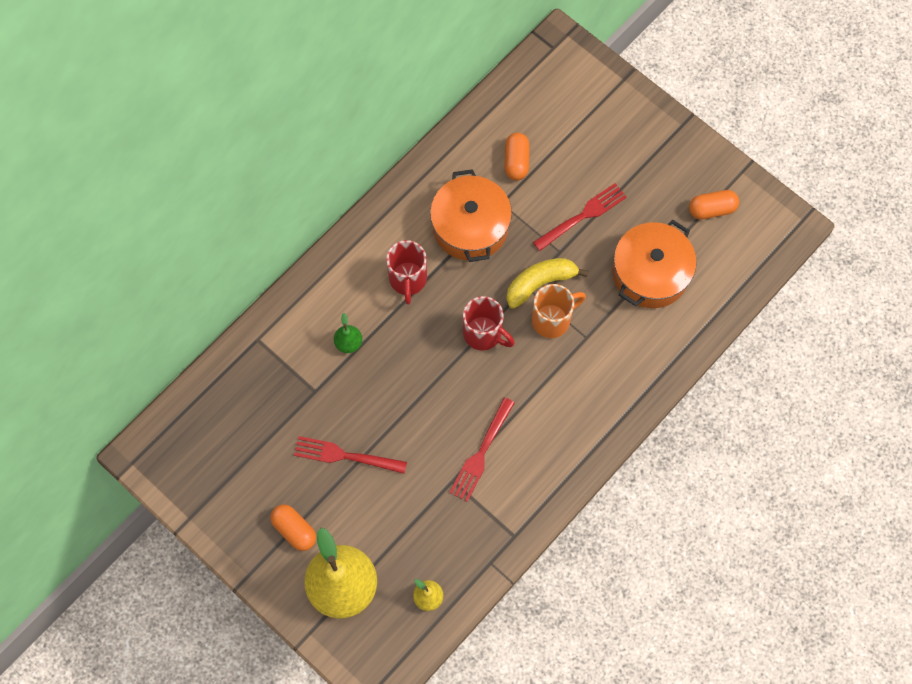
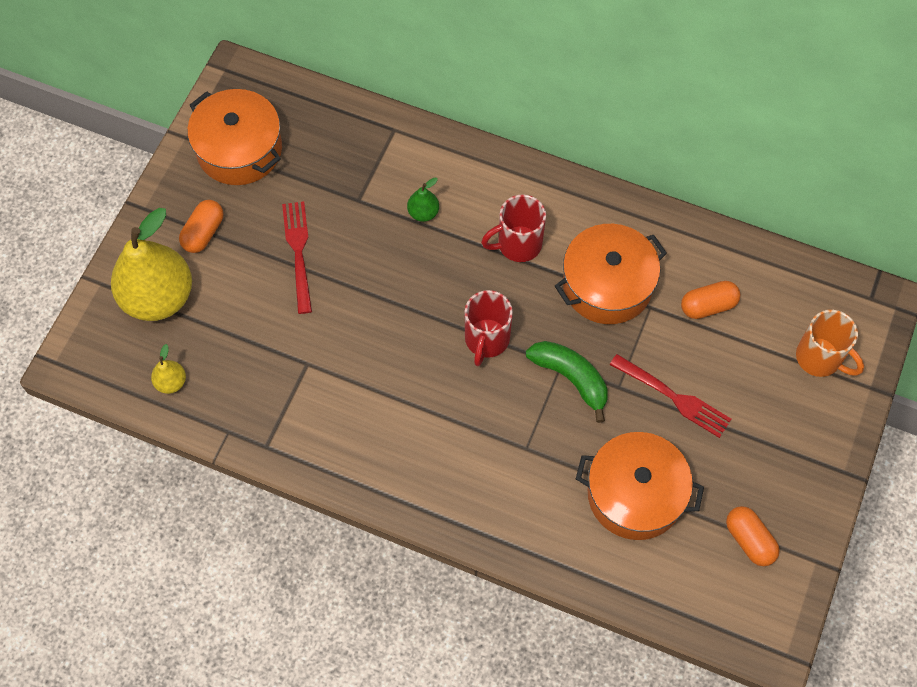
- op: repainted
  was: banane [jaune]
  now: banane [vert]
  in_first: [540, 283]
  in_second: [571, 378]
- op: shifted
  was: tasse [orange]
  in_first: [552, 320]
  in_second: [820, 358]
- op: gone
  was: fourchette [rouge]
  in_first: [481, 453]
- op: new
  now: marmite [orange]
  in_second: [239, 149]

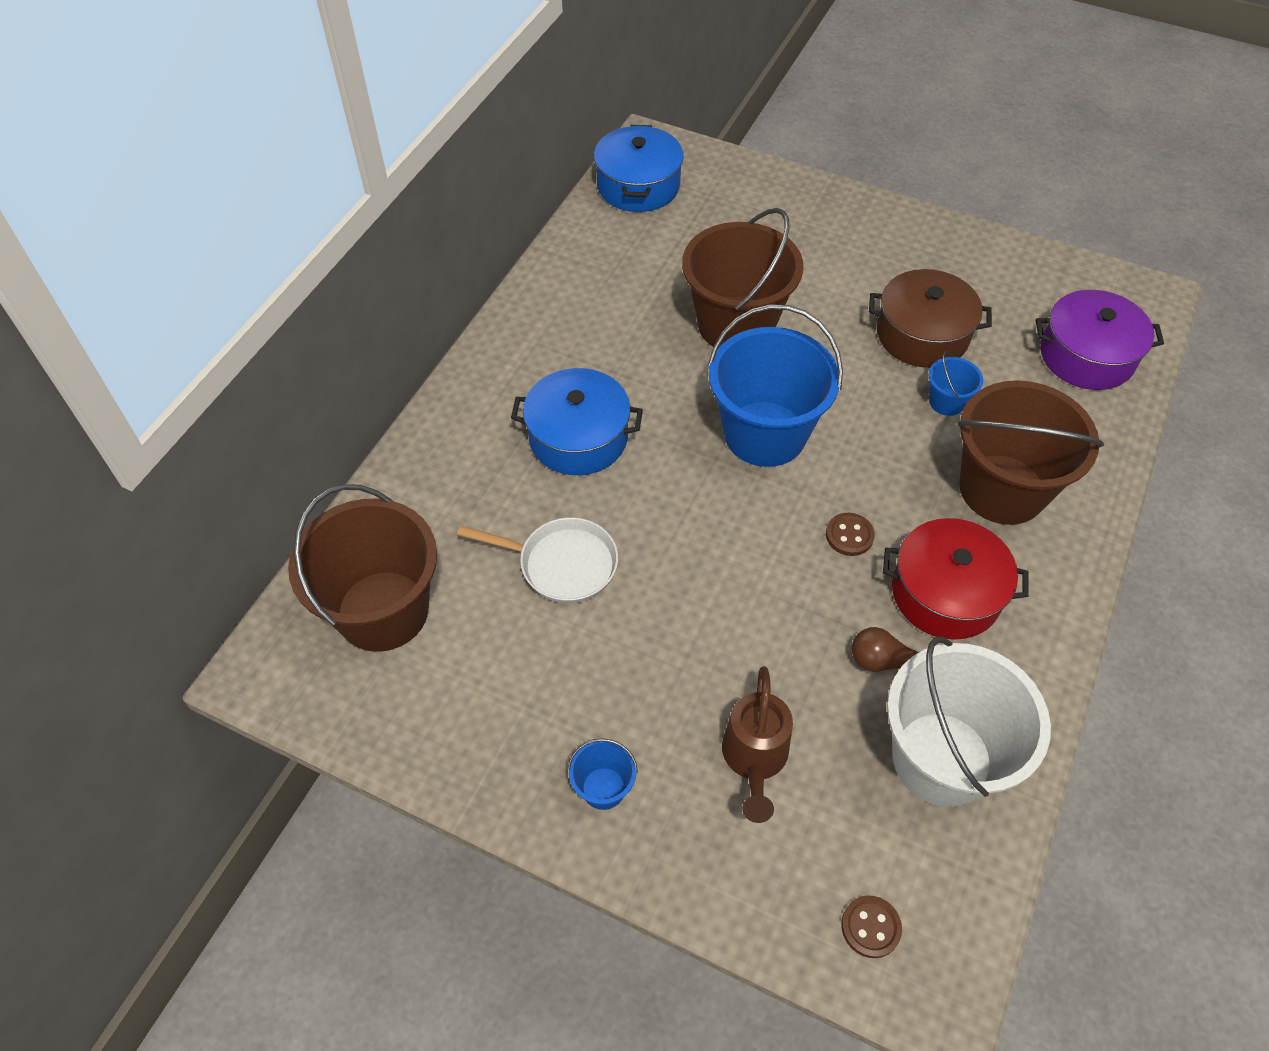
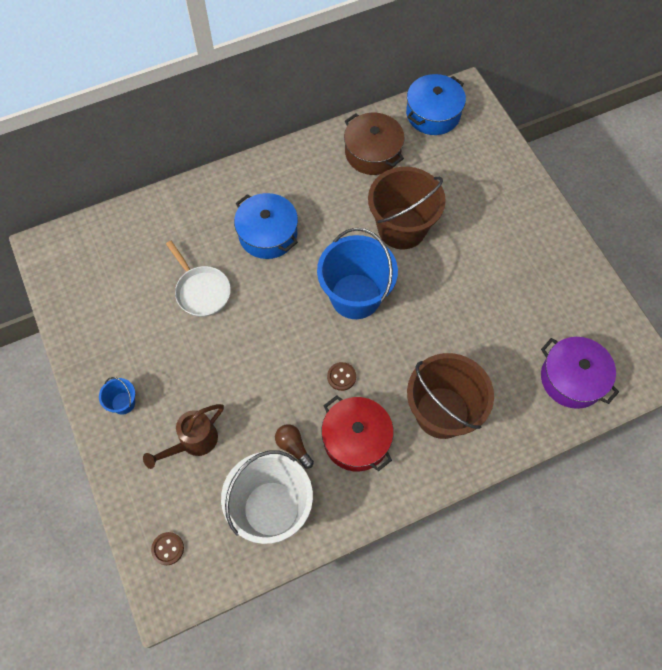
- op: shifted
  was: marmite [marron]
  in_first: [922, 335]
  in_second: [372, 153]
- op: gone
  was: seau [bleu]
  in_first: [946, 402]
- op: gone
  was: seau [marron]
  in_first: [383, 611]

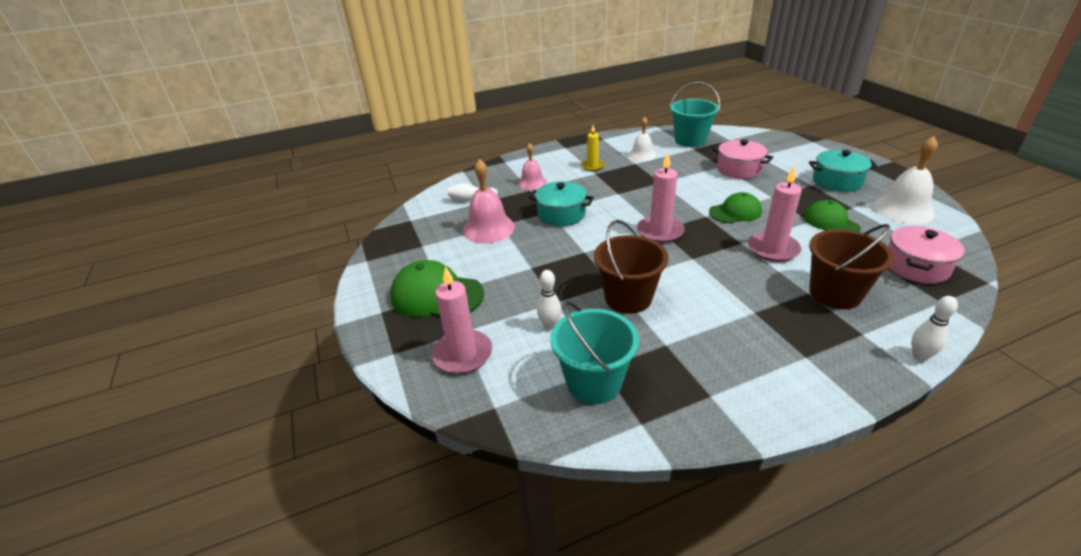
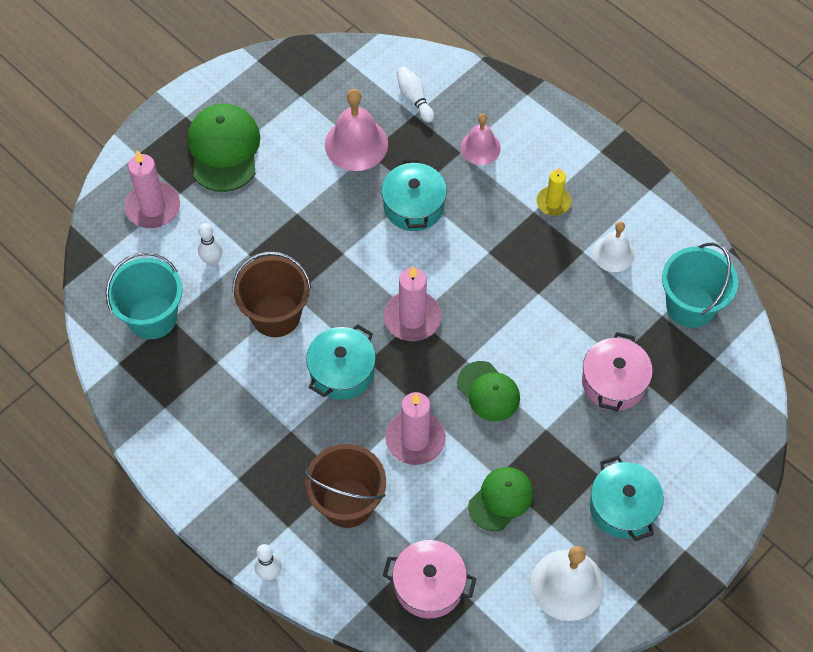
- op: new
  now: marmite [turquoise]
  in_second: [342, 371]

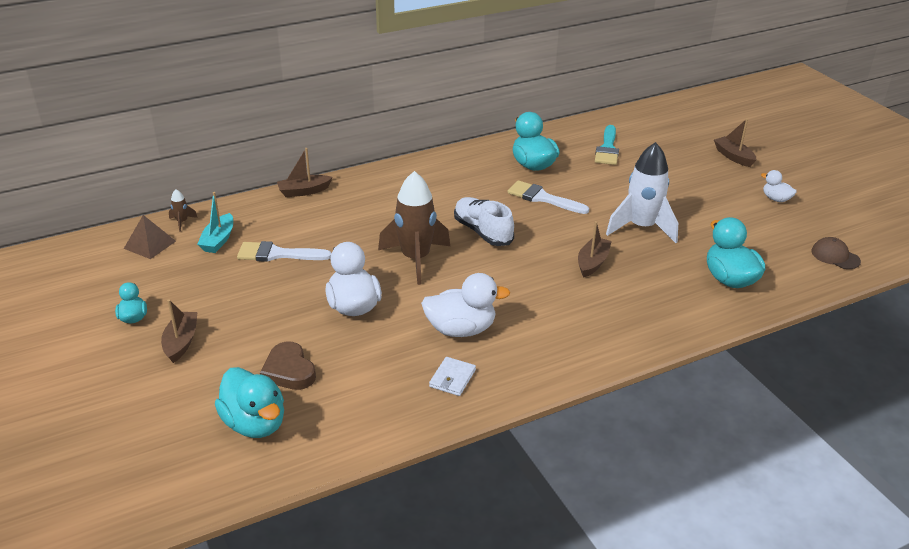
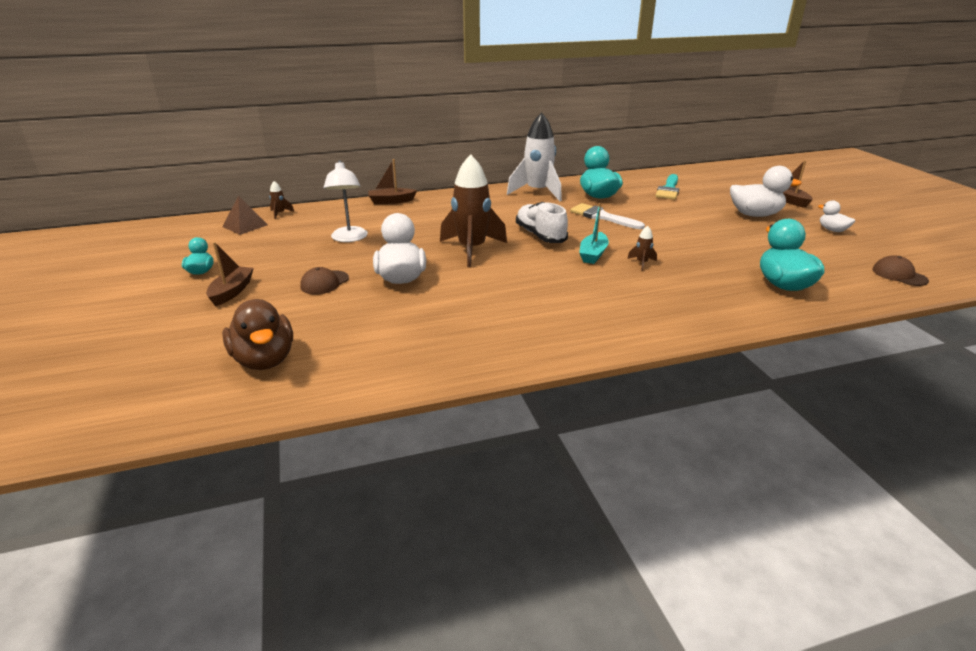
- op: shifted
  was: fusée [blanc]
  in_first: [641, 227]
  in_second: [537, 192]
- op: shifted
  was: bateau [turquoise]
  in_first: [218, 240]
  in_second: [593, 254]
- op: swapped
  was: bateau [marron]
  now: fusée [marron]
  in_first: [592, 263]
  in_second: [642, 263]
- op: swapped
  was: pinceau [blanc]
  now: lampe [blanc]
  in_first: [277, 254]
  in_second: [349, 238]
- op: shifted
  was: canard [blanc]
  in_first: [461, 329]
  in_second: [754, 215]
- op: gone
  was: cœur [marron]
  in_first: [289, 371]
- op: gone
  was: portefeuille [blanc]
  in_first: [452, 378]
- op: repainted
  was: canard [turquoise]
  now: canard [marron]
  in_first: [255, 423]
  in_second: [264, 360]
- op: new
  now: casquette [marron]
  in_second: [324, 283]

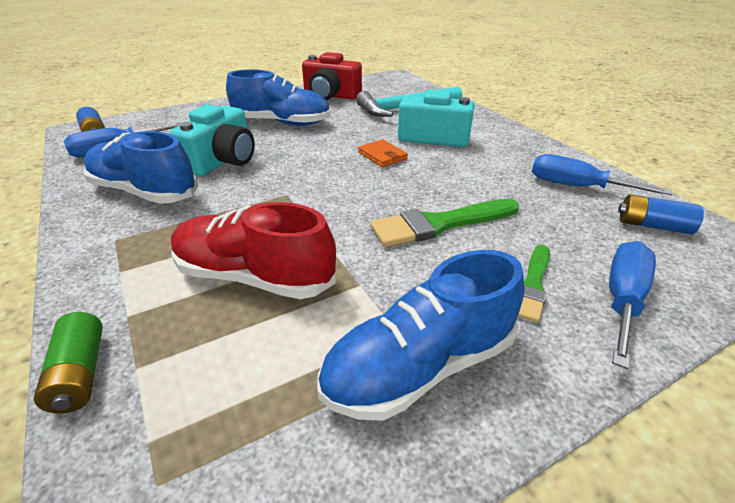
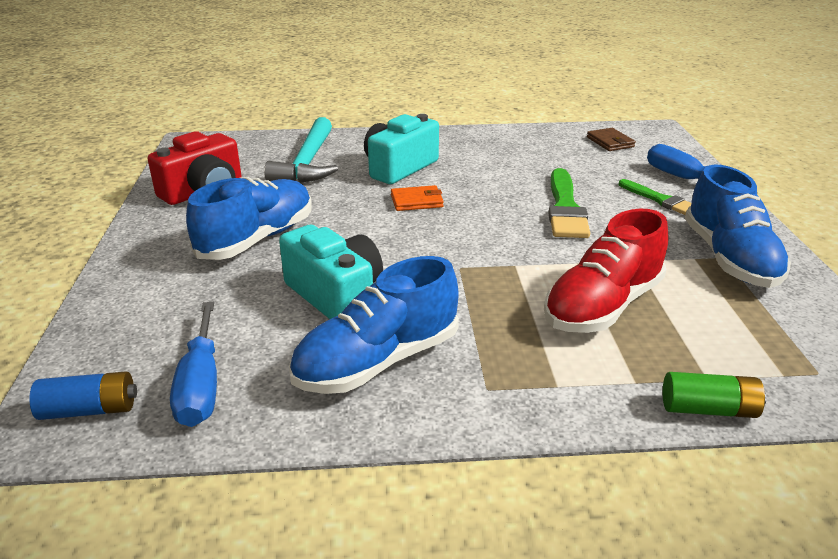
- op: gone
  was: tournevis [bleu]
  in_first: [576, 186]
- op: swapped
  was: pile [bleu]
  now: portefeuille [marron]
  in_first: [653, 226]
  in_second: [610, 142]

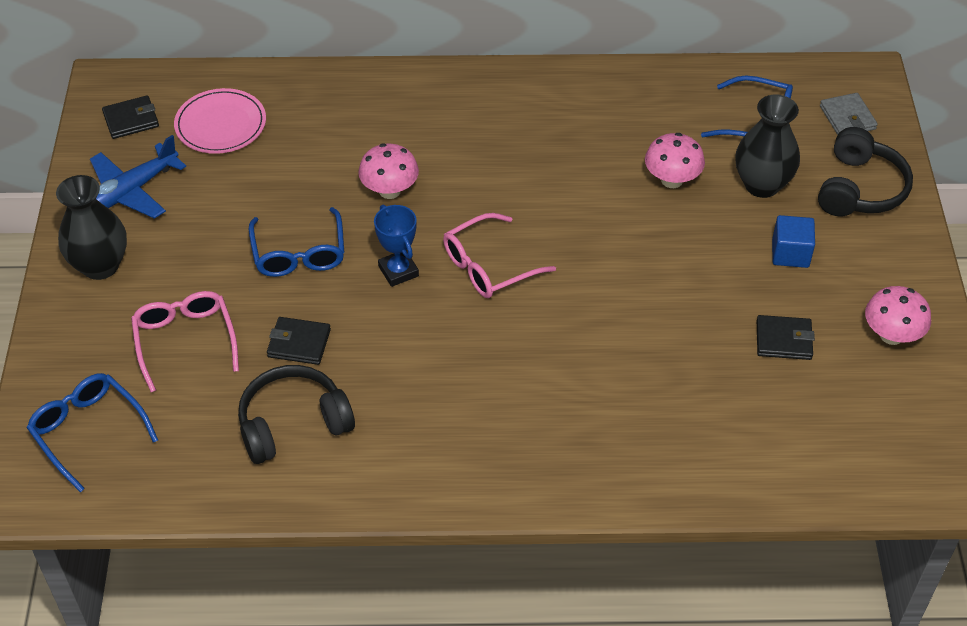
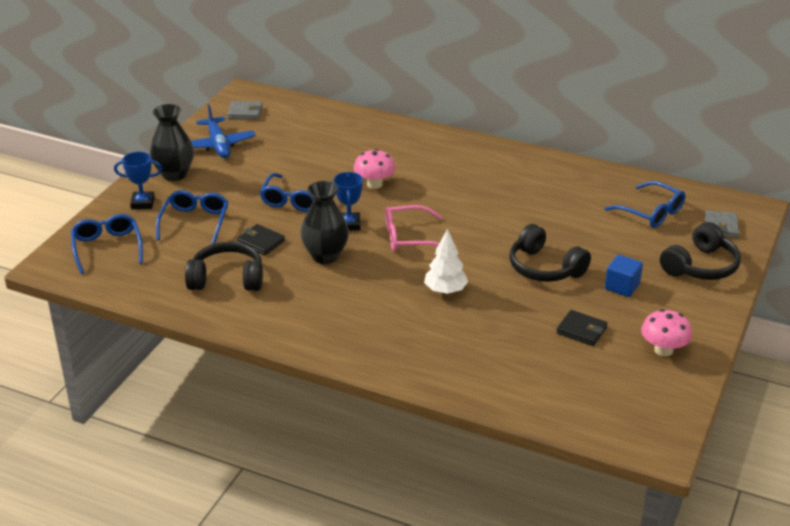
- op: gone
  was: assiette [rose]
  in_first: [221, 124]
- op: repainted
  was: portefeuille [noir]
  now: portefeuille [gris]
  in_first: [131, 120]
  in_second: [245, 112]
- op: shifted
  was: vase [noir]
  in_first: [762, 185]
  in_second: [325, 256]
- op: gone
  was: champignon [rose]
  in_first: [672, 180]
- op: rotated
  was: avion [bleu]
  in_first: [130, 191]
  in_second: [218, 145]
  clockwise: -90
- op: repainted
  was: lunettes [rose]
  now: lunettes [bleu]
  in_first: [185, 341]
  in_second: [195, 222]
- op: new
  now: trophée [bleu]
  in_second: [143, 203]
- op: new
  now: casque audio [noir]
  in_second: [544, 268]
- op: new
  now: arbre [blanc]
  in_second: [445, 291]

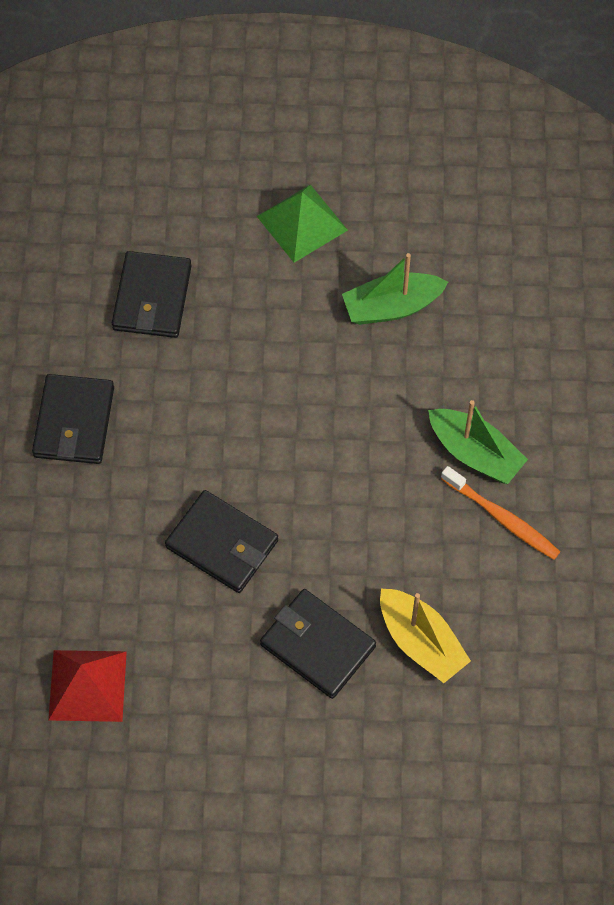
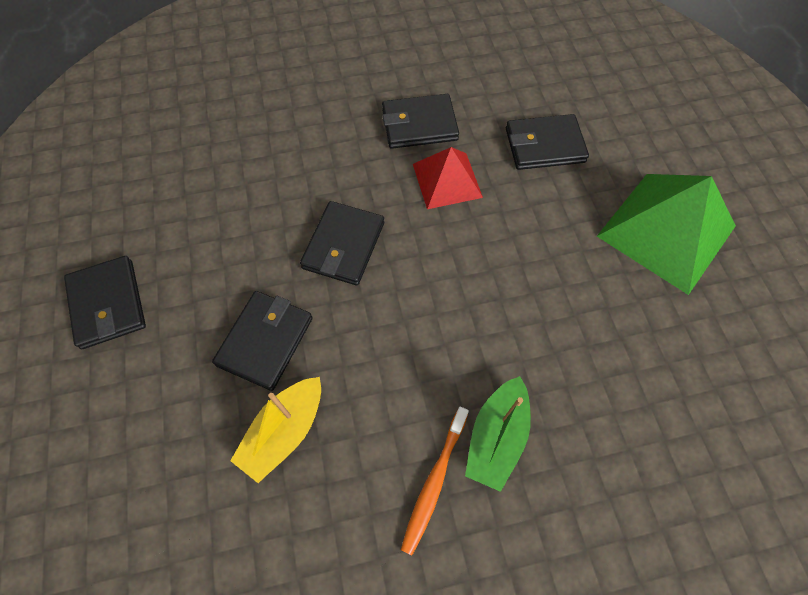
- op: scaled
  was: pyramide [vert]
  in_first: [302, 223]
  in_second: [666, 231]
  ratio: 1.68
- op: gone
  was: bateau [vert]
  in_first: [392, 307]
- op: shifted
  was: pyramide [rouge]
  in_first: [87, 685]
  in_second: [447, 180]
- op: new
  now: portefeuille [noir]
  in_second: [108, 304]

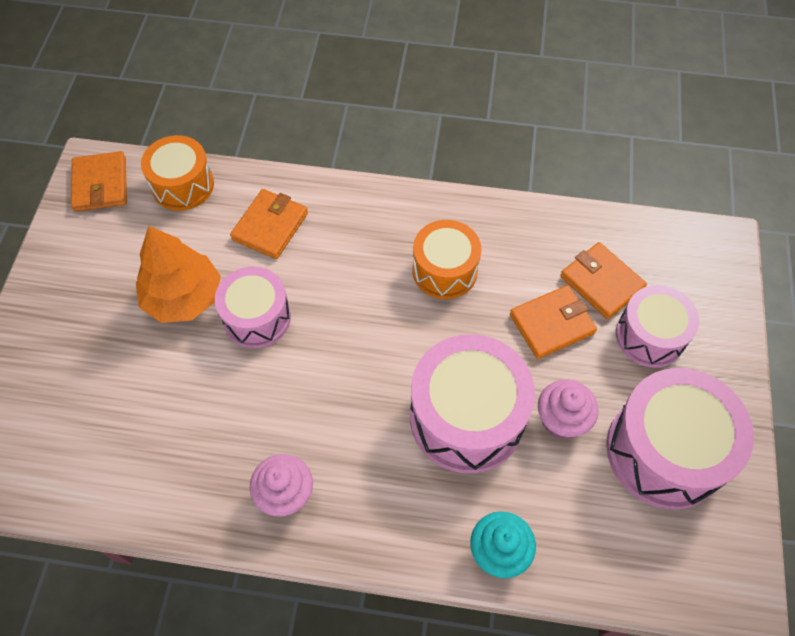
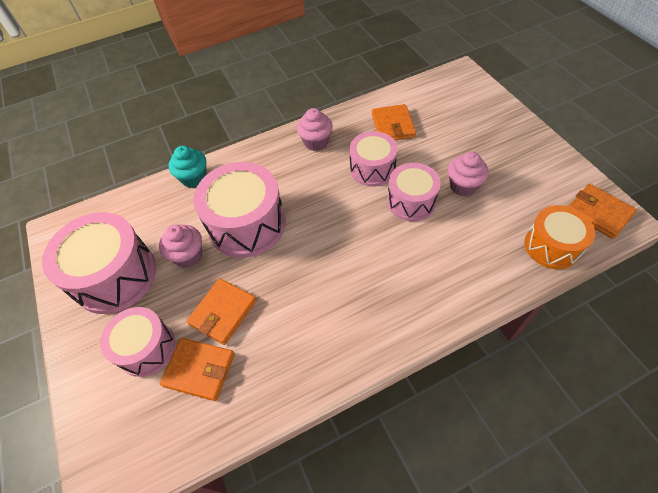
- op: shifted
  was: portefeuille [orange]
  in_first: [270, 226]
  in_second: [393, 125]
- op: gone
  was: tambour [orange]
  in_first: [444, 270]
- op: swapped
  was: arbre [orange]
  now: muffin [rose]
  in_first: [183, 297]
  in_second: [463, 186]
- op: new
  now: tambour [rose]
  in_second: [372, 169]

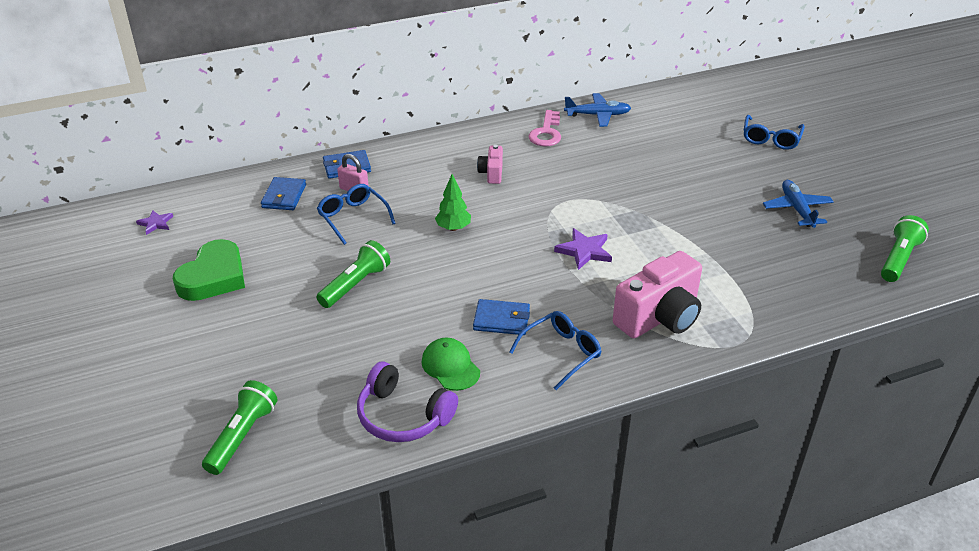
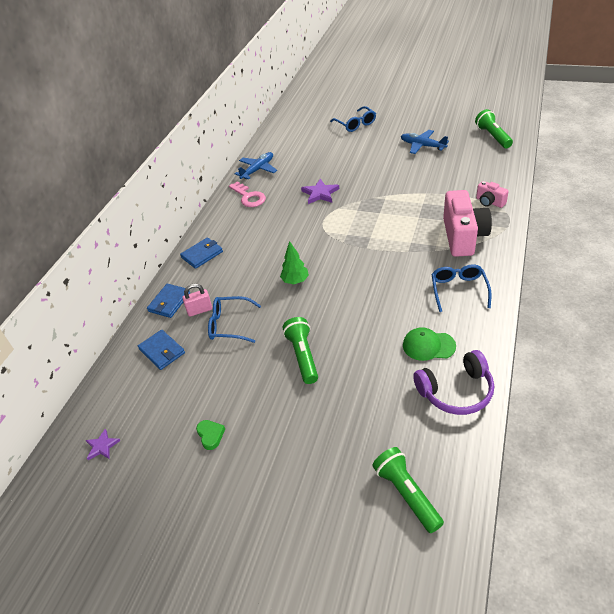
- op: shifted
  was: appareil photo [rose]
  in_first: [491, 173]
  in_second: [489, 202]
- op: shifted
  was: étoile [violet]
  in_first: [584, 251]
  in_second: [320, 193]
- op: scaled
  was: cœur [vert]
  in_first: [213, 277]
  in_second: [210, 435]
  ratio: 0.45
- op: shifted
  was: portefeuille [bleu]
  in_first: [501, 320]
  in_second: [202, 254]

